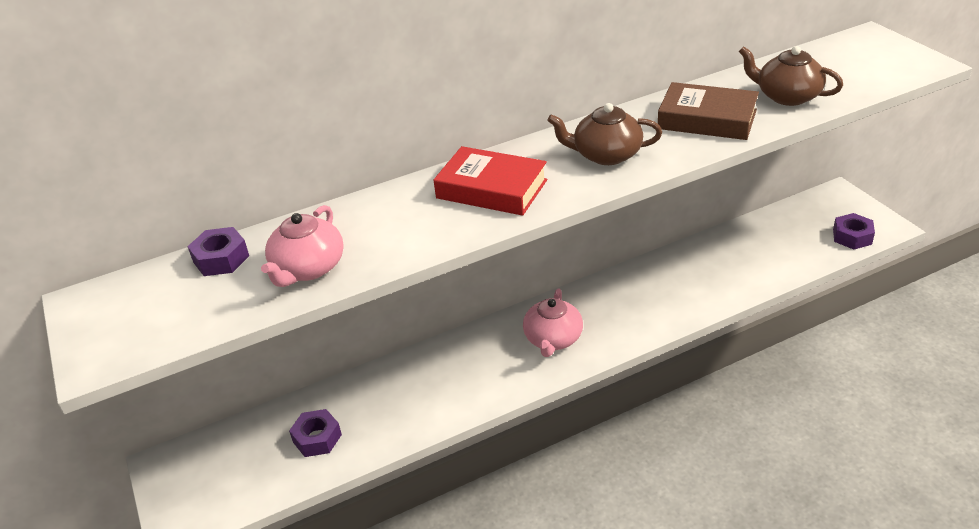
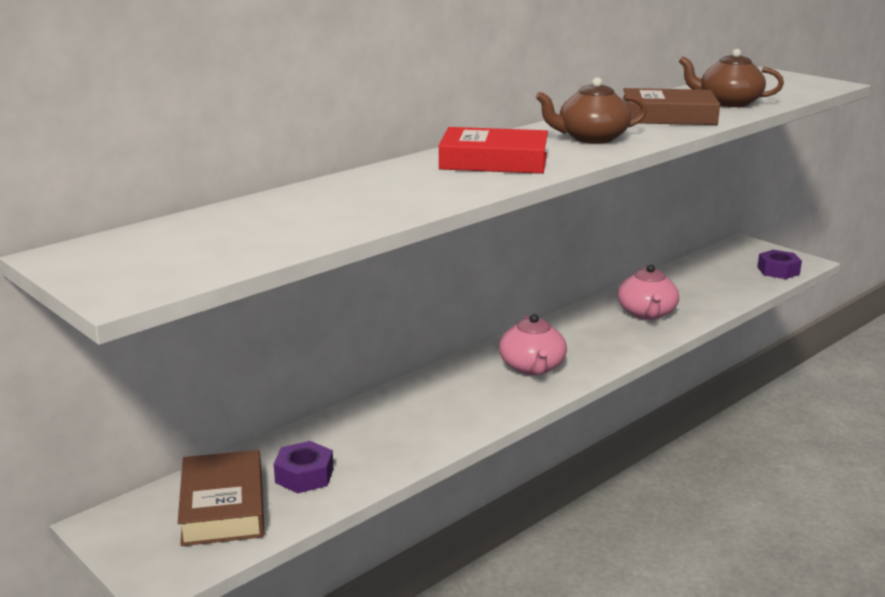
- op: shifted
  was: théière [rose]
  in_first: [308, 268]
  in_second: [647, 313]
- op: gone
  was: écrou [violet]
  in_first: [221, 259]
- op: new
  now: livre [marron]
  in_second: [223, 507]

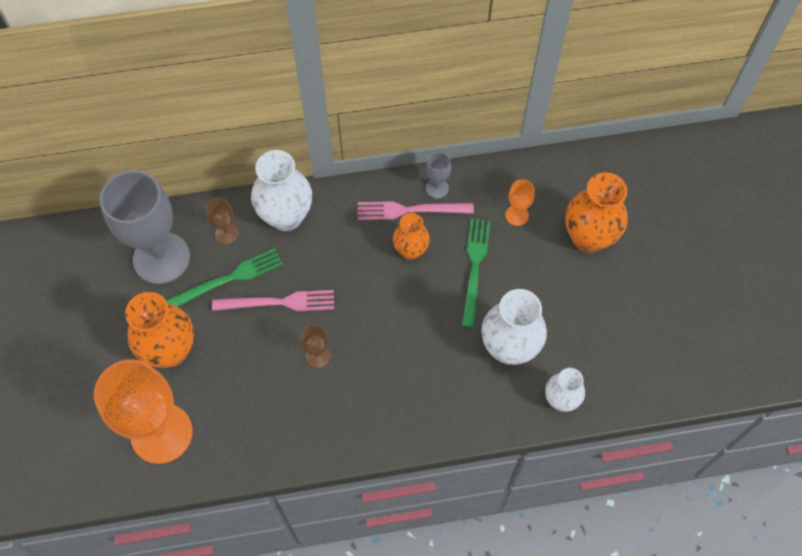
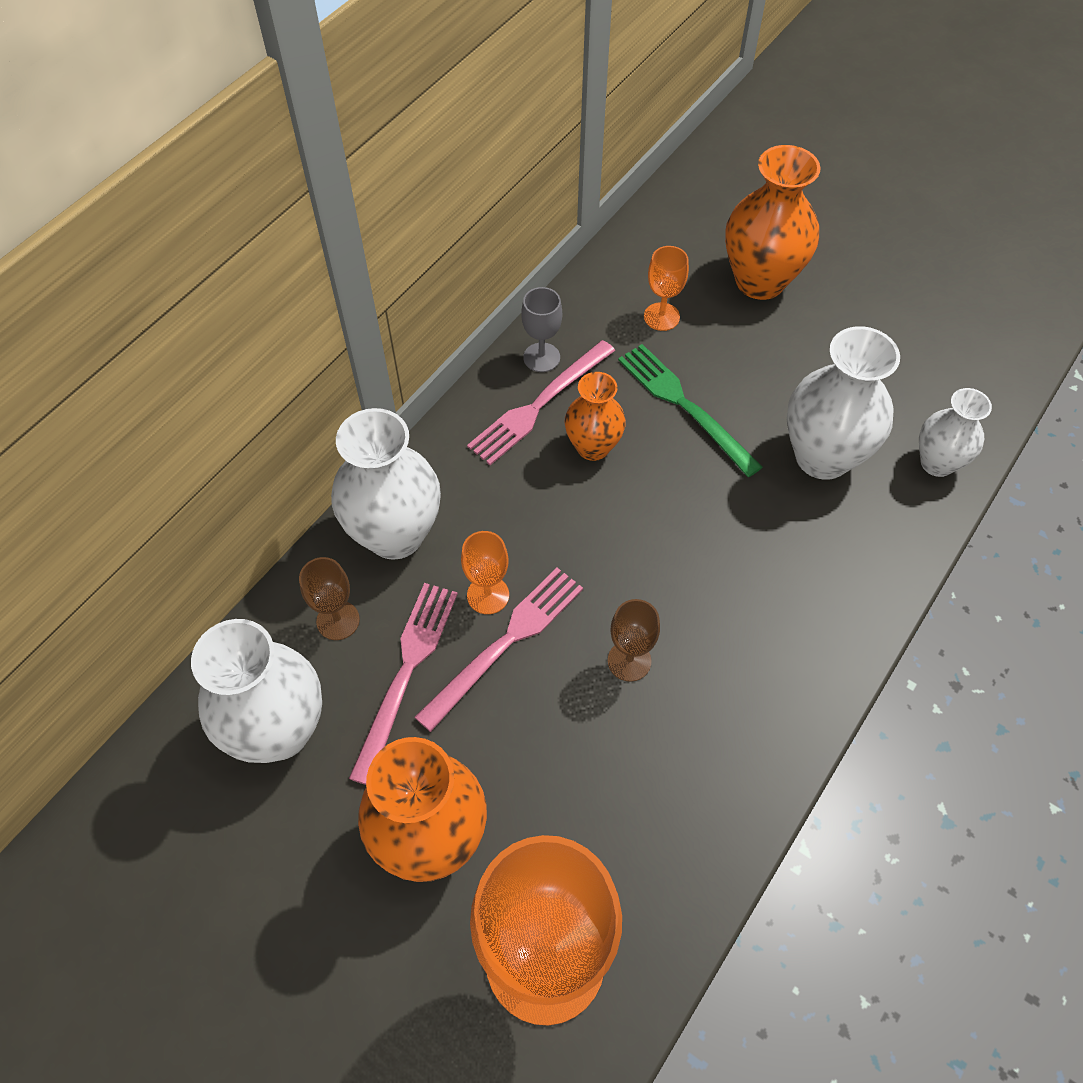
- op: swapped
  was: verre à pied [gris]
  now: vase [blanc]
  in_first: [161, 258]
  in_second: [279, 730]
- op: repainted
  was: fourchette [vert]
  now: fourchette [rose]
  in_first: [229, 279]
  in_second: [406, 673]
- op: new
  now: verre à pied [orange]
  in_second: [488, 595]

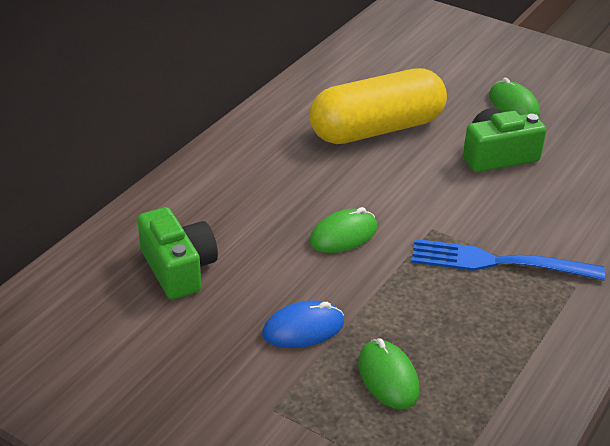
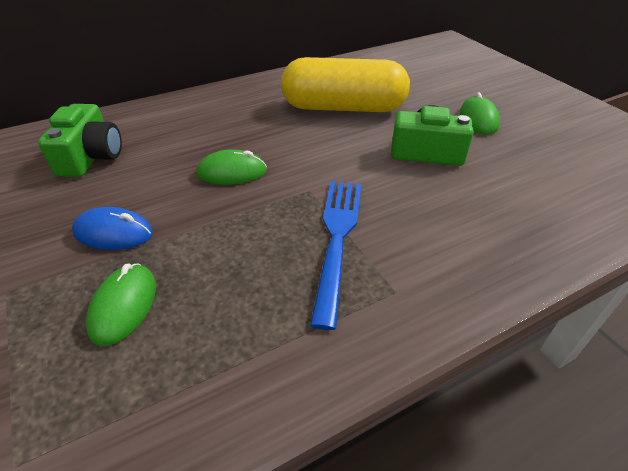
- op: rotated
  was: fourchette [bleu]
  in_first: [497, 262]
  in_second: [337, 238]
  clockwise: 60

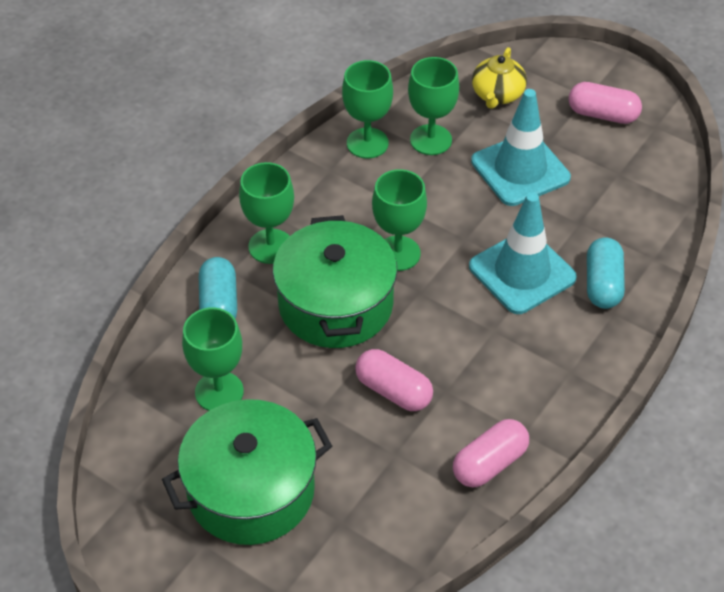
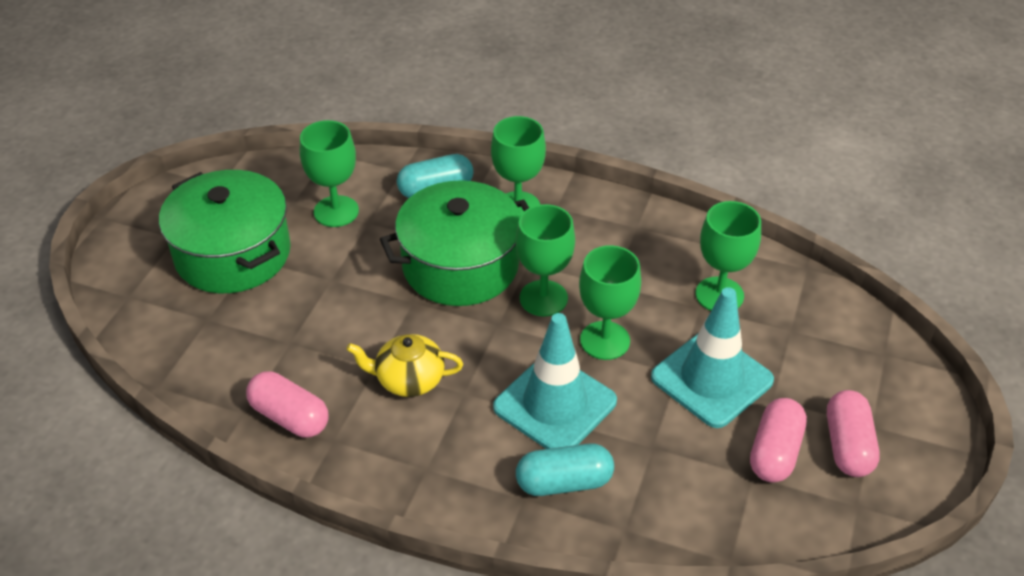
- op: shifted
  was: théière [jaune]
  in_first: [497, 95]
  in_second: [409, 380]
- op: shifted
  was: verre à pied [vert]
  in_first: [367, 143]
  in_second: [605, 340]
- op: shifted
  was: gélule [rose]
  in_first: [393, 391]
  in_second: [774, 452]

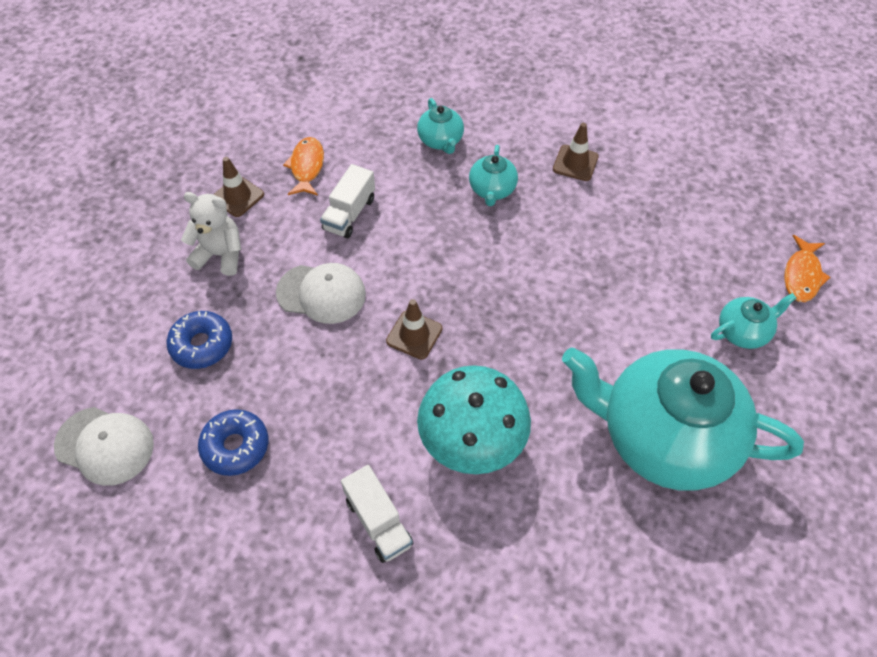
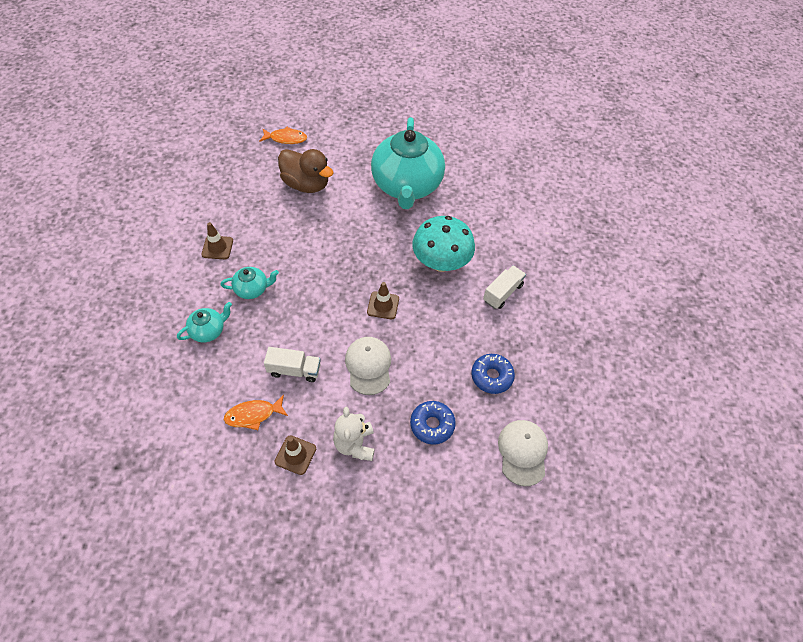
- op: gone
  was: théière [turquoise]
  in_first: [743, 331]
- op: new
  now: canard [marron]
  in_second: [306, 184]

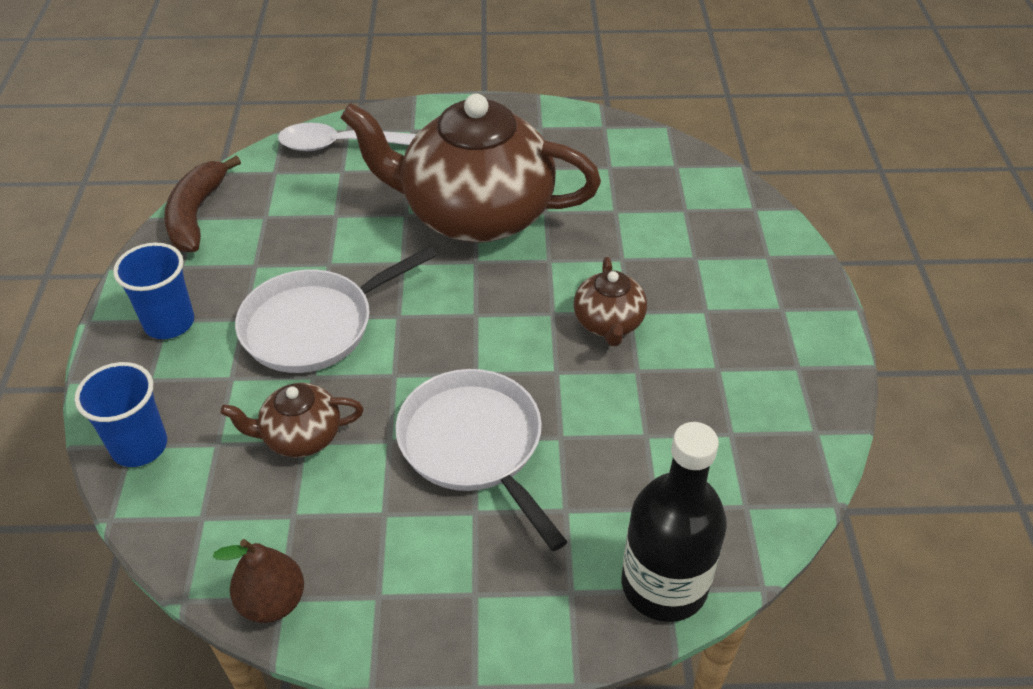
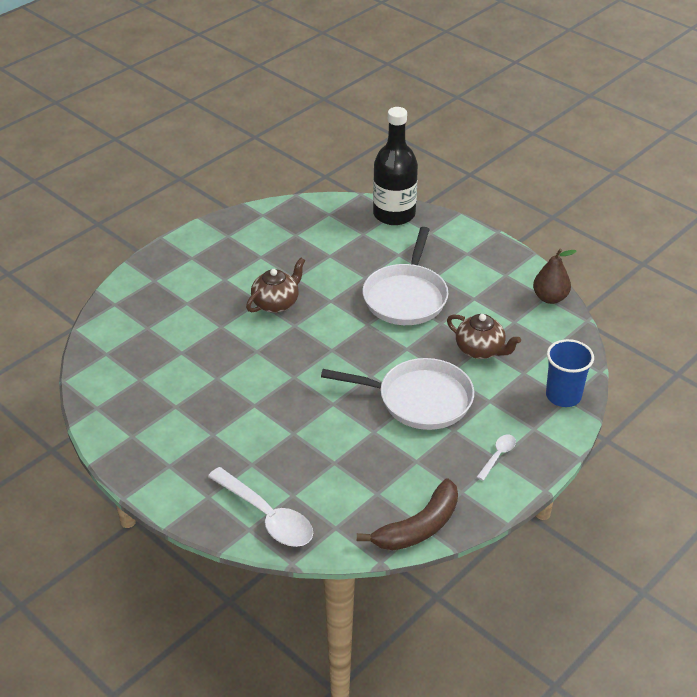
- op: gone
  was: théière [marron]
  in_first: [475, 214]
- op: swapped
  was: gobelet [bleu]
  now: cuillère [blanc]
  in_first: [169, 323]
  in_second: [498, 456]

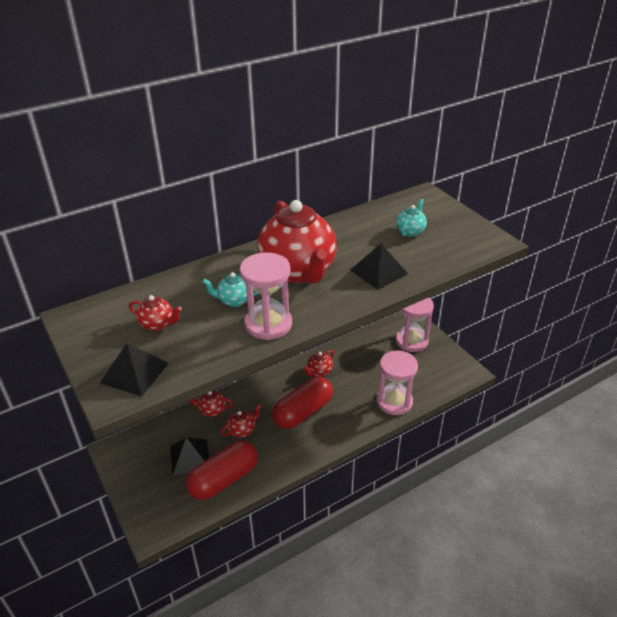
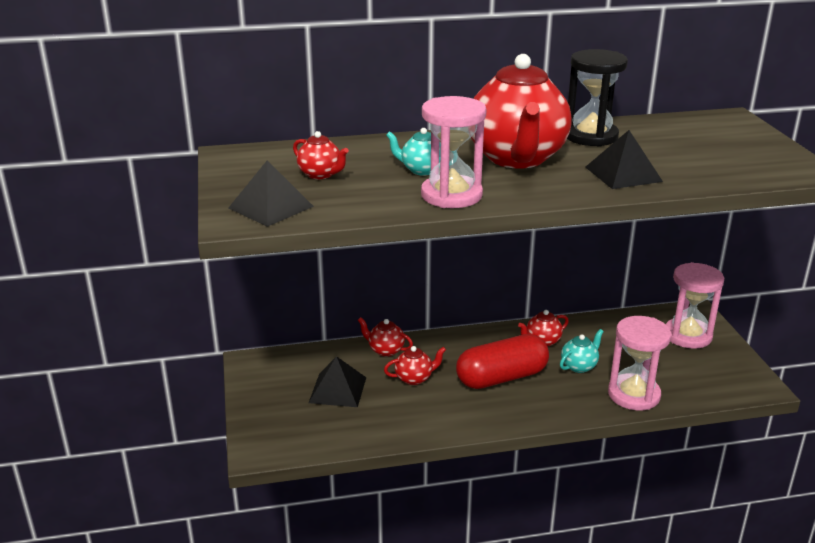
- op: shifted
  was: théière [turquoise]
  in_first: [410, 231]
  in_second: [579, 366]
- op: gone
  was: gélule [rouge]
  in_first: [224, 479]
- op: new
  now: sablier [noir]
  in_second: [591, 136]

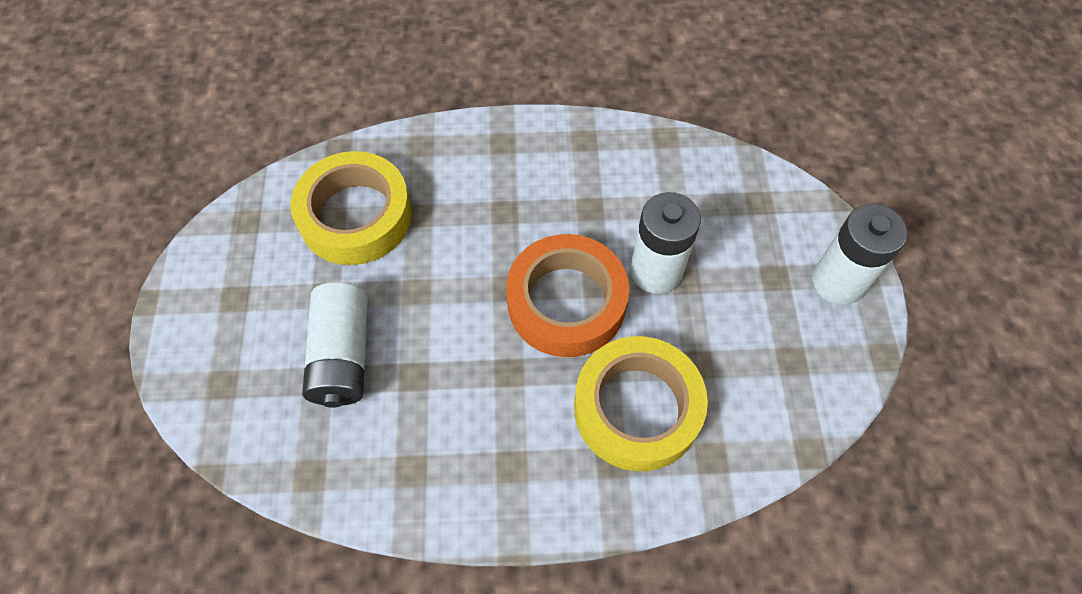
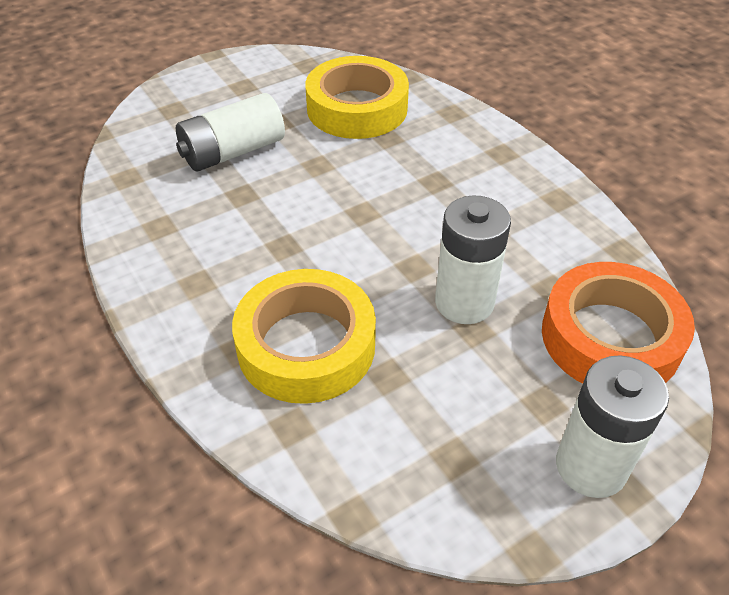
- op: shifted
  was: ruban adhésif [orange]
  in_first: [566, 302]
  in_second: [610, 337]

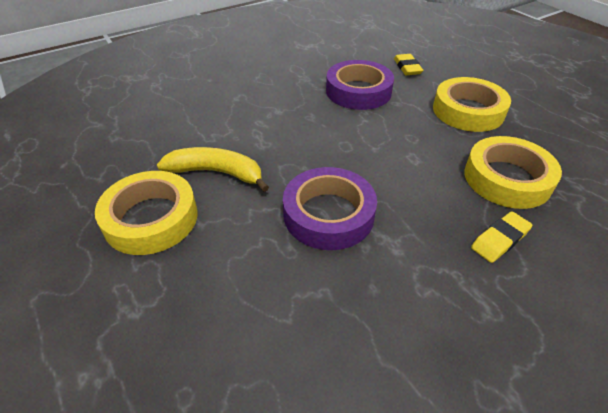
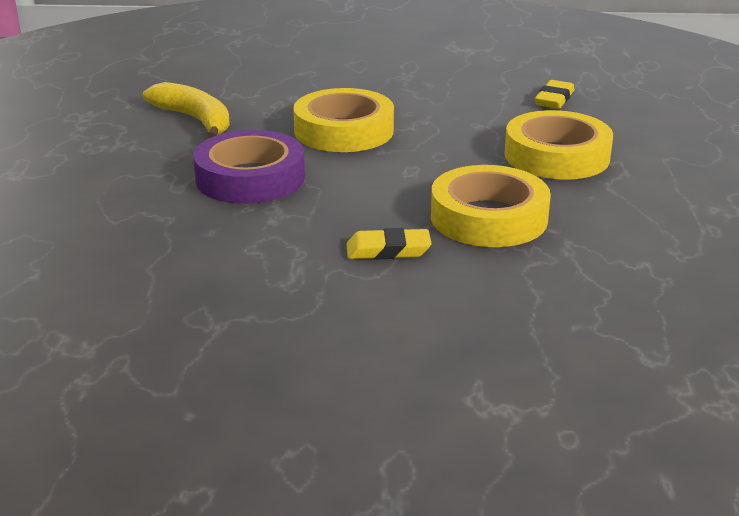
- op: gone
  was: ruban adhésif [violet]
  in_first: [358, 91]
- op: shifted
  was: ruban adhésif [jaune]
  in_first: [151, 218]
  in_second: [344, 131]

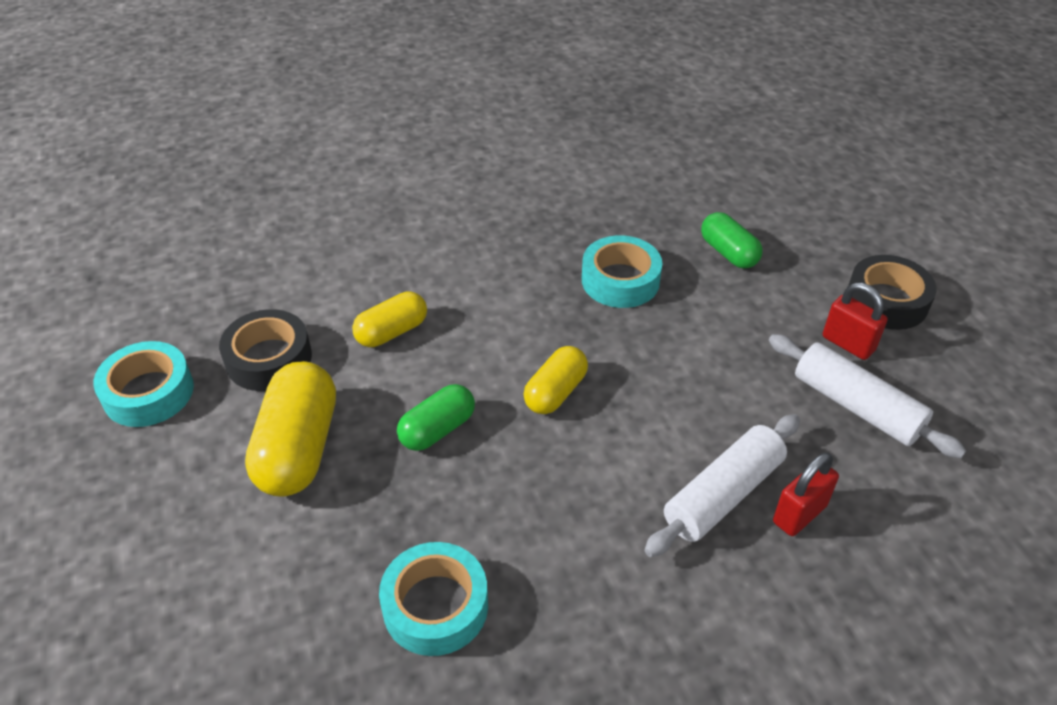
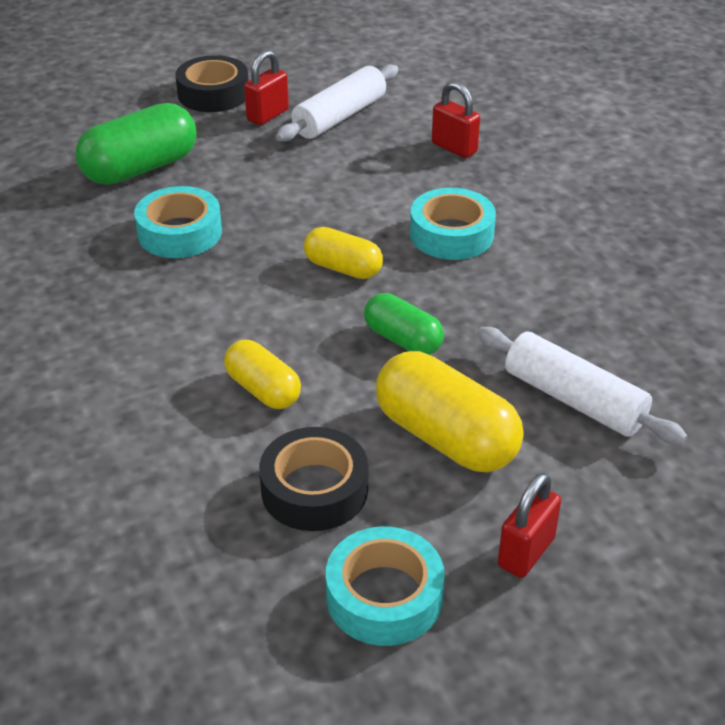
- op: scaled
  was: gélule [vert]
  in_first: [728, 253]
  in_second: [140, 168]
  ratio: 1.67
- op: rotated
  was: gélule [jaune]
  in_first: [298, 448]
  in_second: [446, 437]
  clockwise: 45
- op: shifted
  was: rouleau à pâtisserie [blanc]
  in_first: [722, 494]
  in_second: [574, 400]
- op: shifted
  was: ruban adhésif [turquoise]
  in_first: [435, 606]
  in_second: [451, 234]
- op: new
  now: cadenas [rouge]
  in_second: [526, 552]

